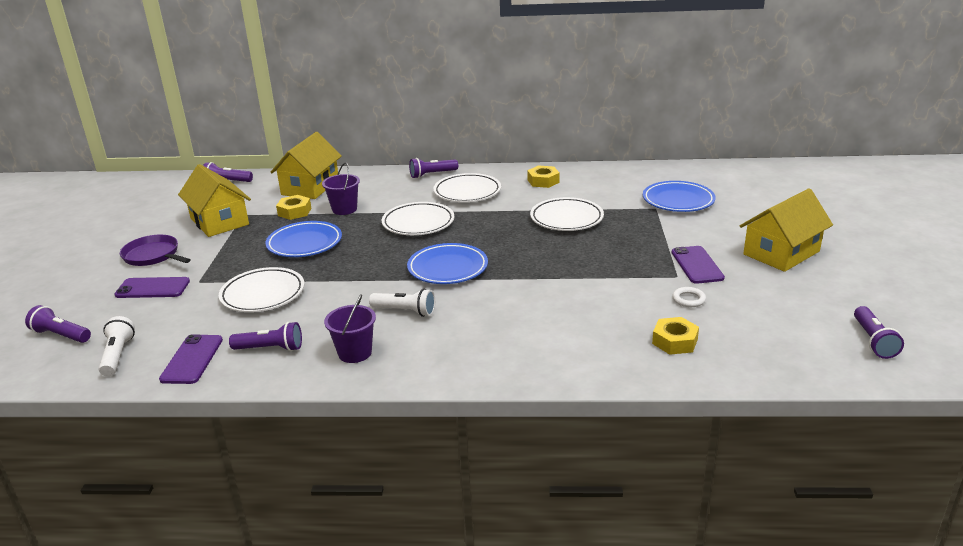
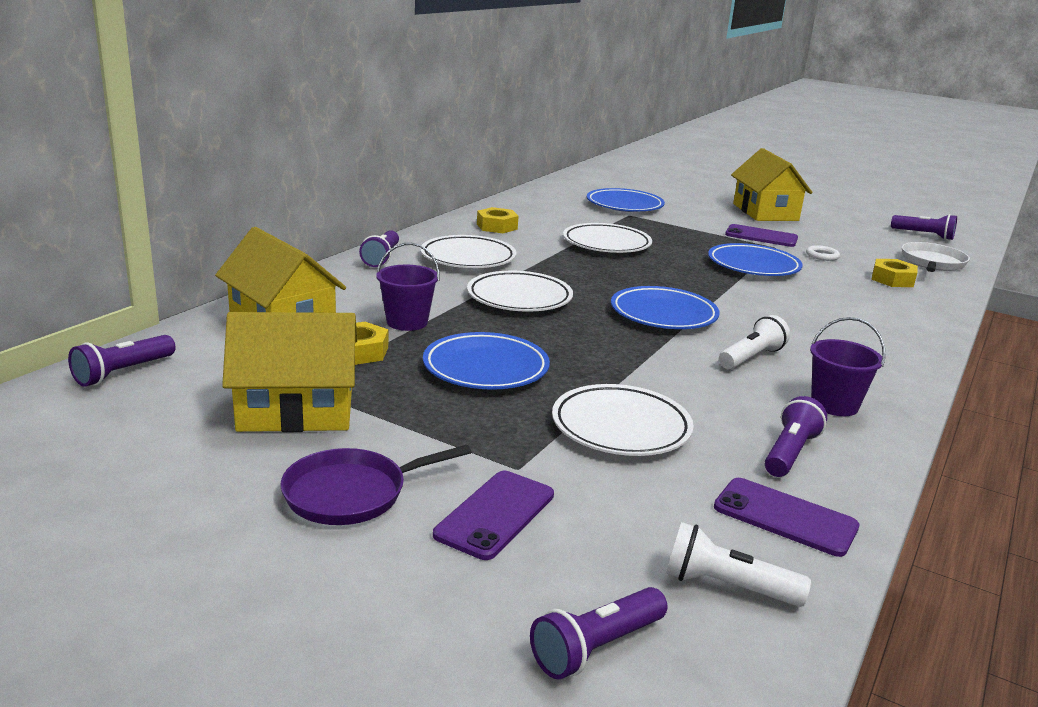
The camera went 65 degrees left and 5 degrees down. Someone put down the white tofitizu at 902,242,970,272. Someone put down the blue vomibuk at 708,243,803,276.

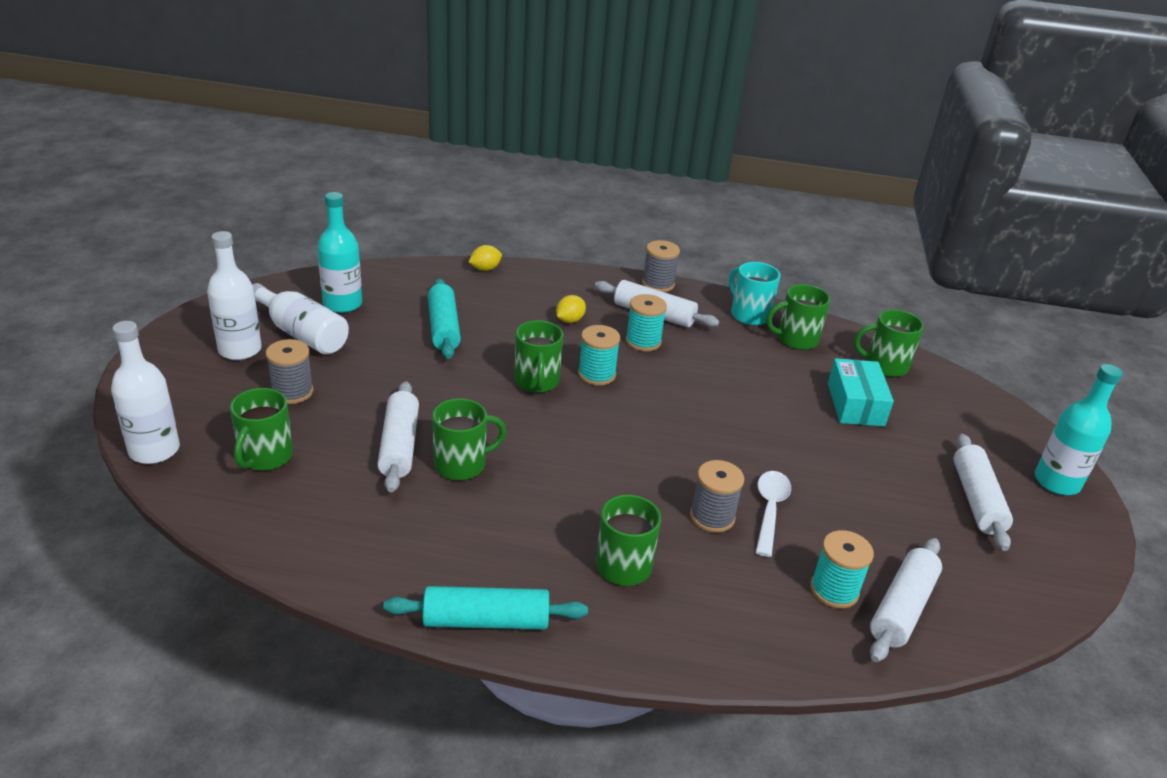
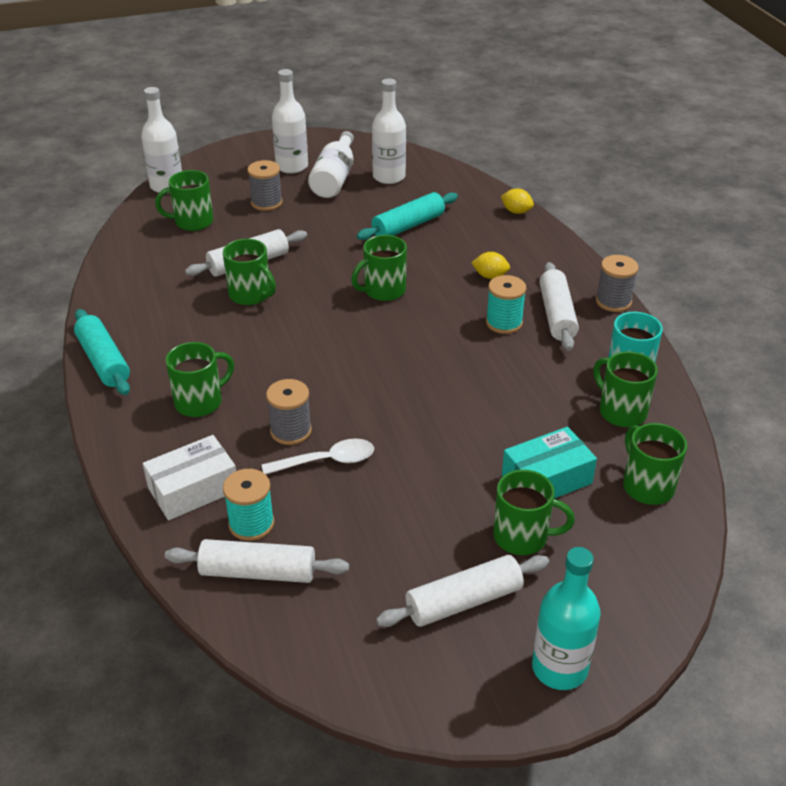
The camera went 65 degrees right and 5 degrees up. Someone repainted the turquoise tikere at 317,192,362,313, which became the white tikere at 372,78,406,184. Someone took away the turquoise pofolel at 578,325,620,386. Someone put down the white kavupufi at 143,435,236,520. Someone put down the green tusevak at 493,469,575,555.

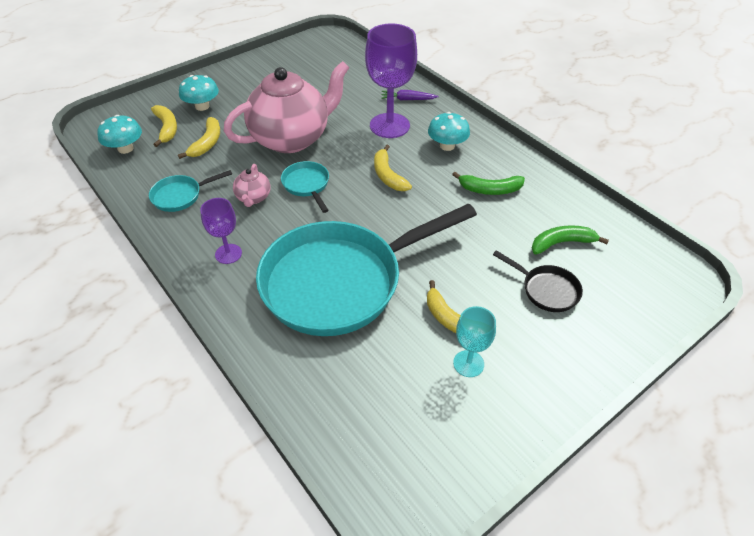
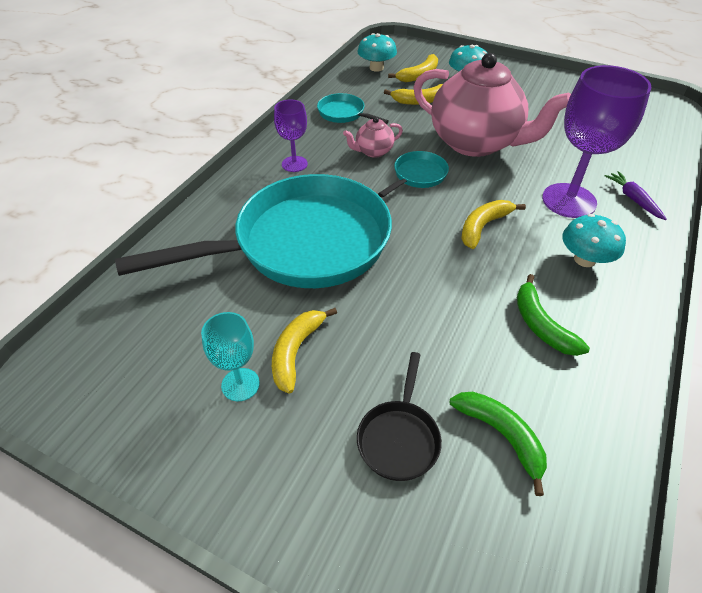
The camera went 65 degrees right and 0 degrees up. Someone rotated the turquoise tofitizu at 256,204,477,336 by 120 degrees clockwise.

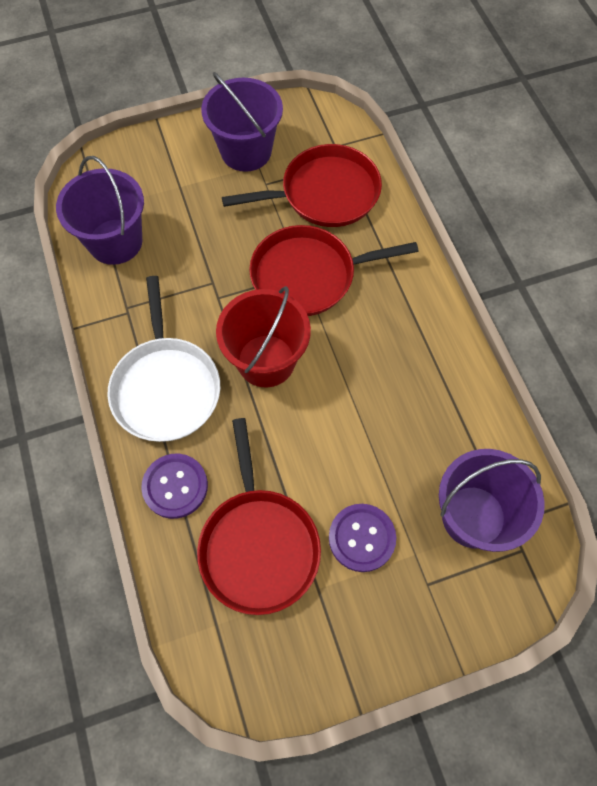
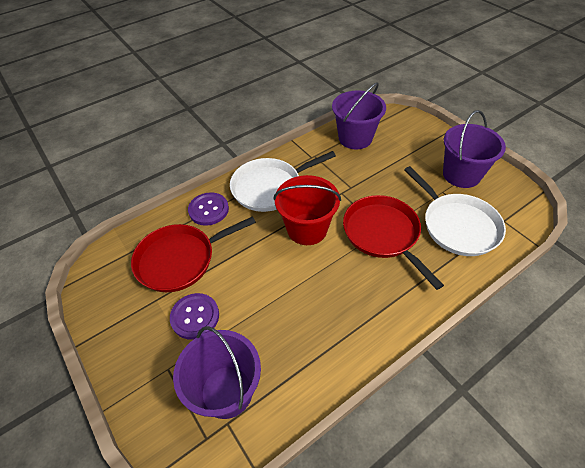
The camera went 75 degrees right and 15 degrees down. Someone repainted the red tofitizu at 222,144,382,227, which became the white tofitizu at 404,166,506,256.

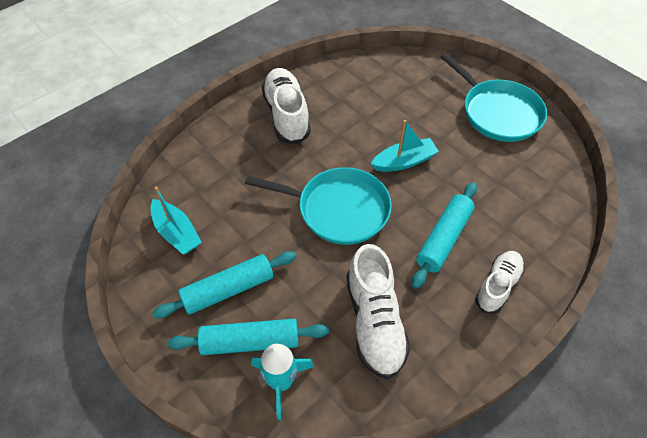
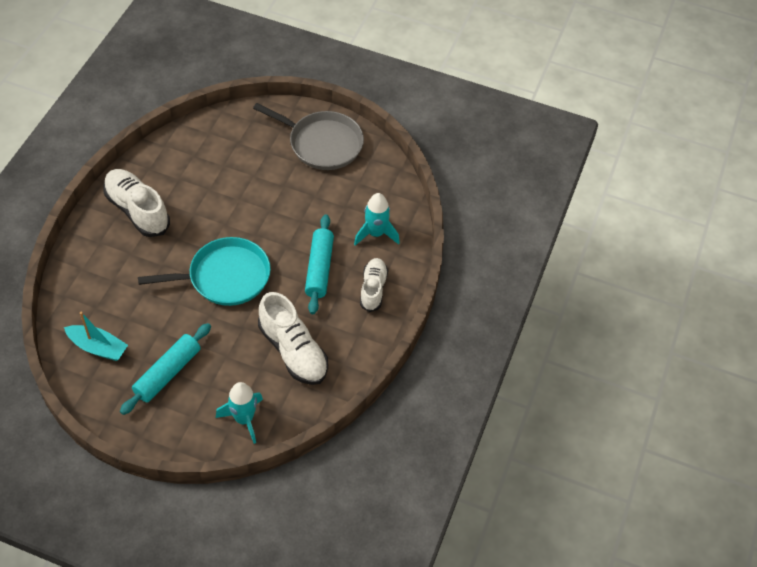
The camera went 30 degrees left and 0 degrees up. Someone repainted the turquoise tofitizu at 441,53,547,142, which became the grey tofitizu at 253,103,364,170. Someone took away the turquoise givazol at 371,120,439,172. Someone took away the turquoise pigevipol at 167,319,329,355. Someone put down the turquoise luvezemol at 354,193,400,246.

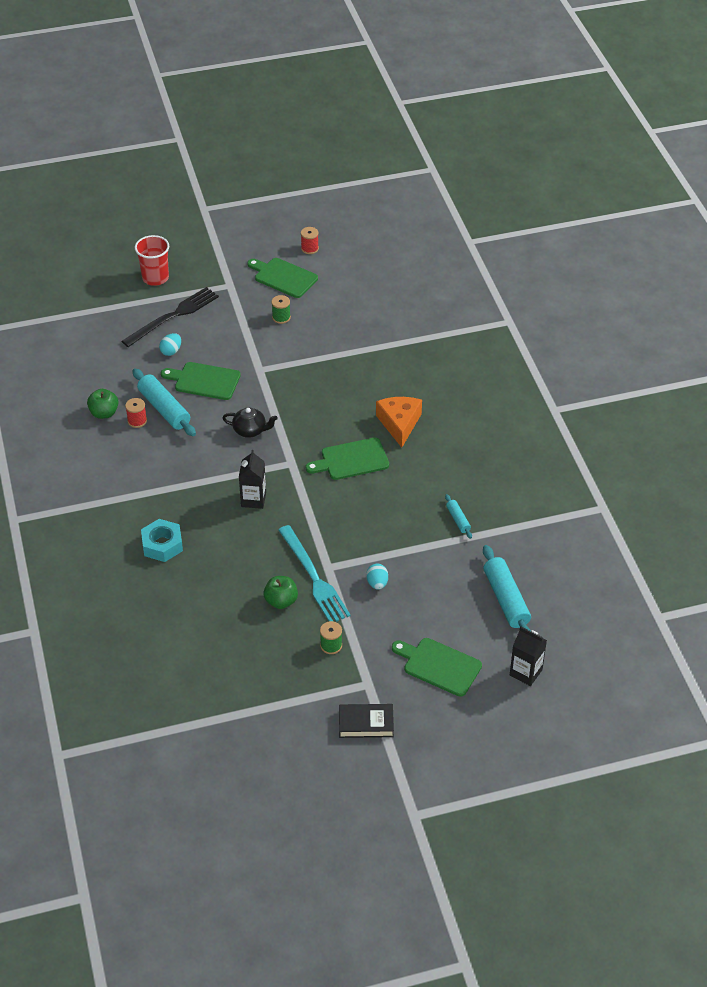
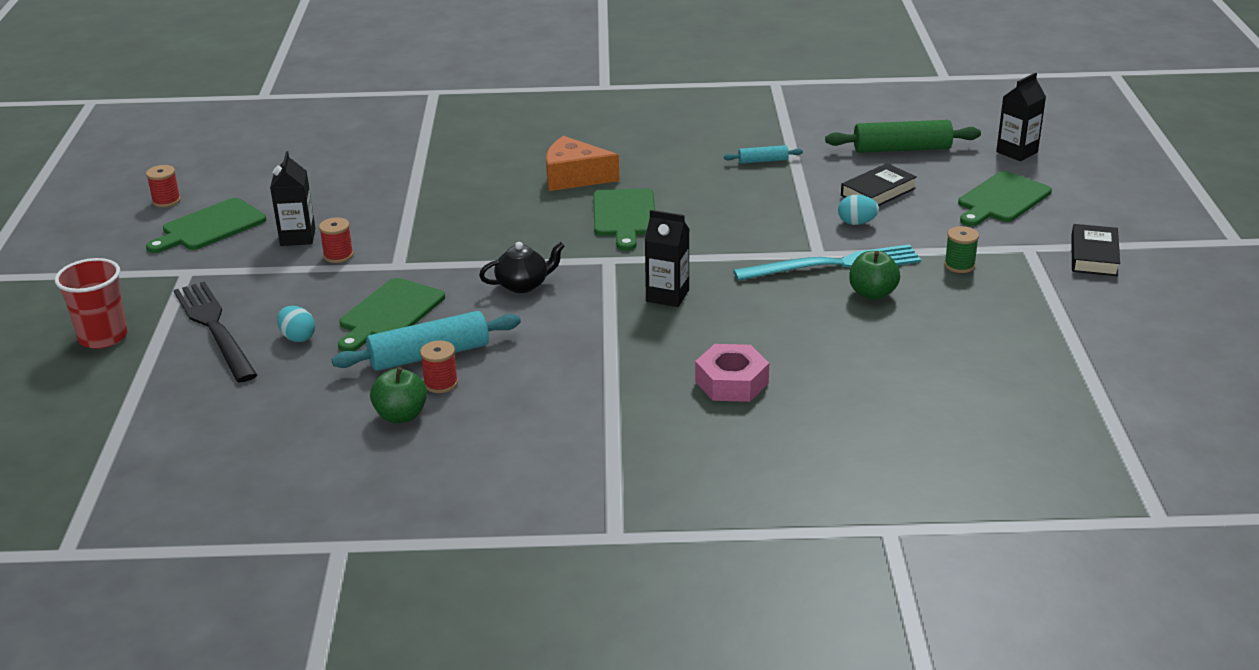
The camera went 75 degrees left and 15 degrees down. Someone swapped the green pofolel at 272,295,291,324 for the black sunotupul at 270,151,315,246. Someone rotated the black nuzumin at 222,407,278,438 by 45 degrees clockwise. Someone repainted the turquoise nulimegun at 141,519,183,562, which became the pink nulimegun at 695,344,769,402. Someone repainted the turquoise pigevipol at 483,545,531,631, which became the green pigevipol at 825,120,981,153. Someone put down the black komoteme at 841,163,917,206. Someone put down the red pofolel at 319,217,354,263.

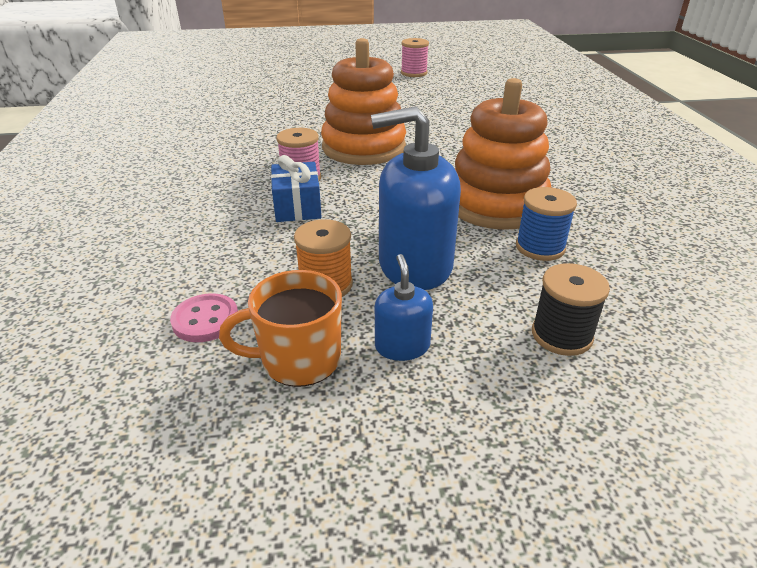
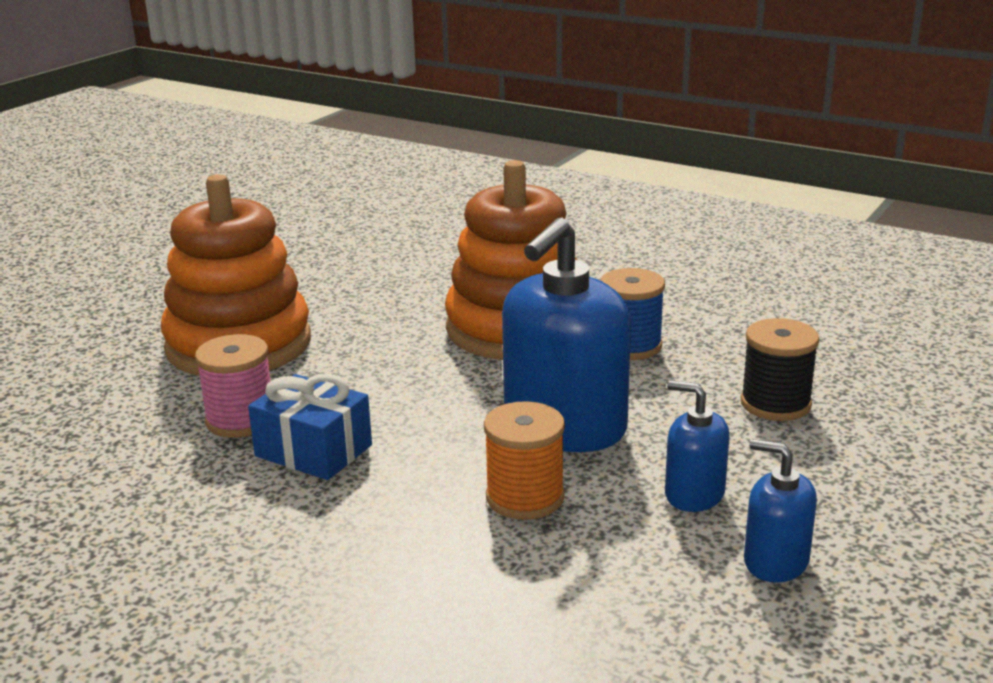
The camera went 50 degrees left and 10 degrees down. Someone took away the pink pofolel at 401,38,429,77. Someone took away the orange tusevak at 219,270,342,387. Someone took away the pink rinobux at 170,293,238,342. Someone put down the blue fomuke at 744,439,817,583.

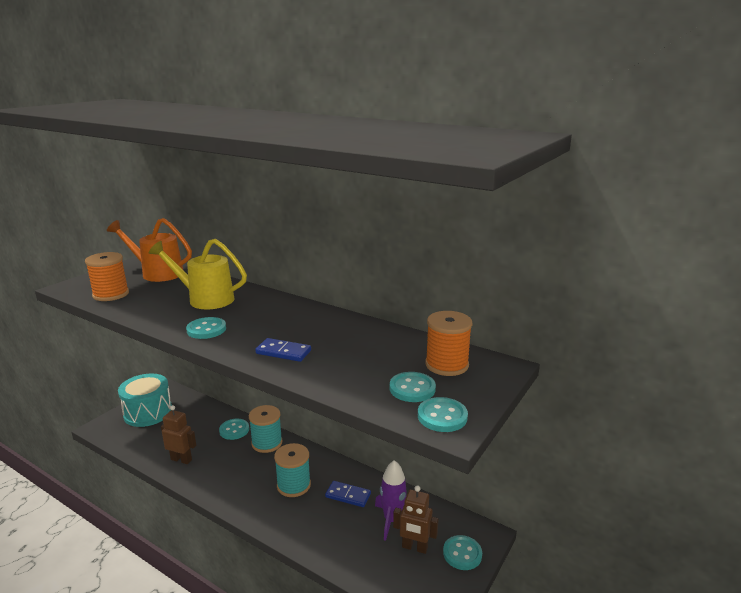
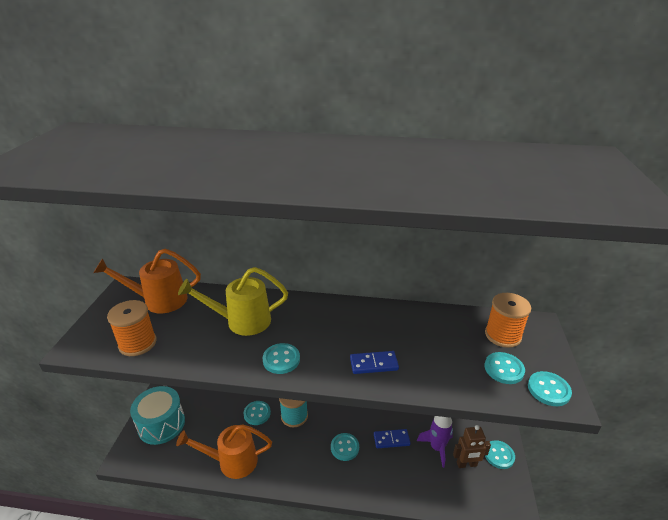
The camera went 25 degrees left and 10 degrees up. Someone swapped the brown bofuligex at 161,405,196,464 for the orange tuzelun at 176,424,272,479. Someone swapped the turquoise pofolel at 274,443,311,497 for the turquoise rinobux at 331,433,359,461.

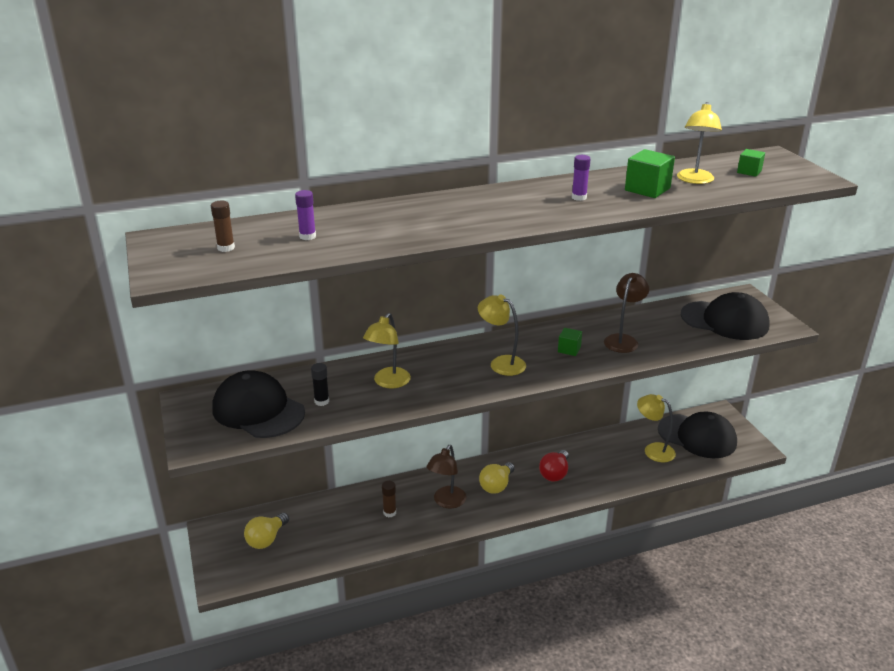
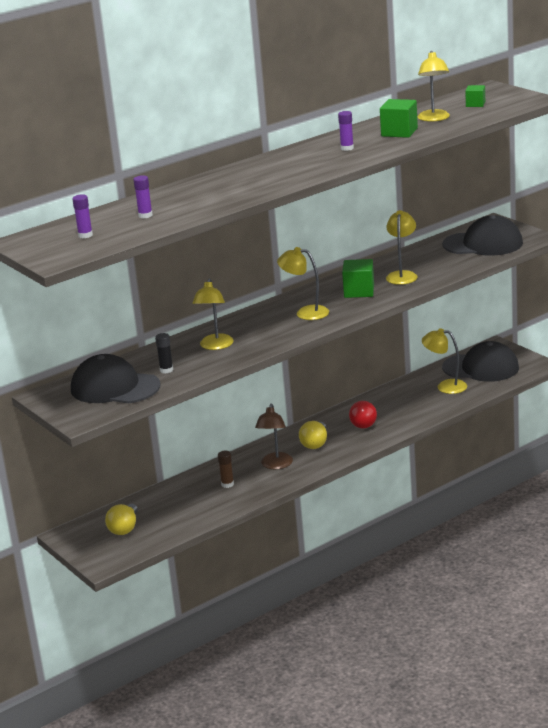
The camera went 15 degrees left and 5 degrees down. Someone repainted the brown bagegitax at 211,201,235,252, which became the purple bagegitax at 72,194,93,238. Someone repainted the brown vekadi at 604,273,649,353, which became the yellow vekadi at 386,210,418,285. Someone scaled the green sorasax at 558,328,582,356 by 1.66.

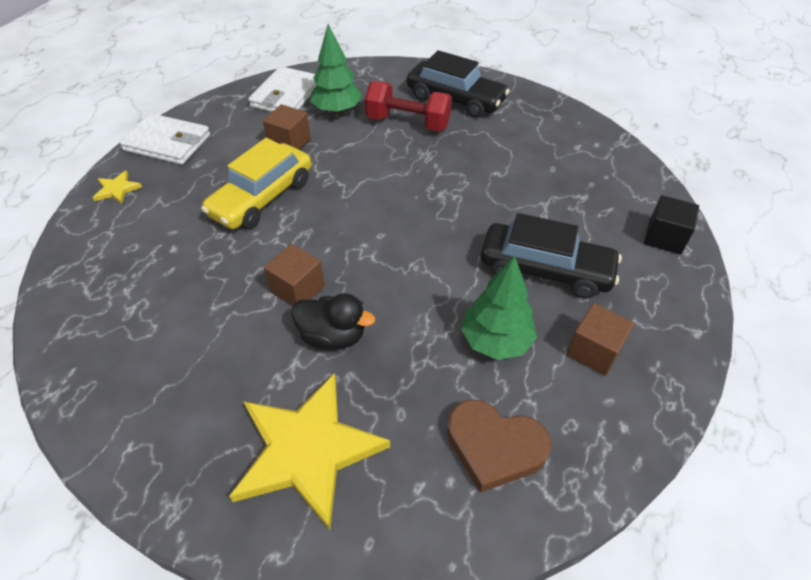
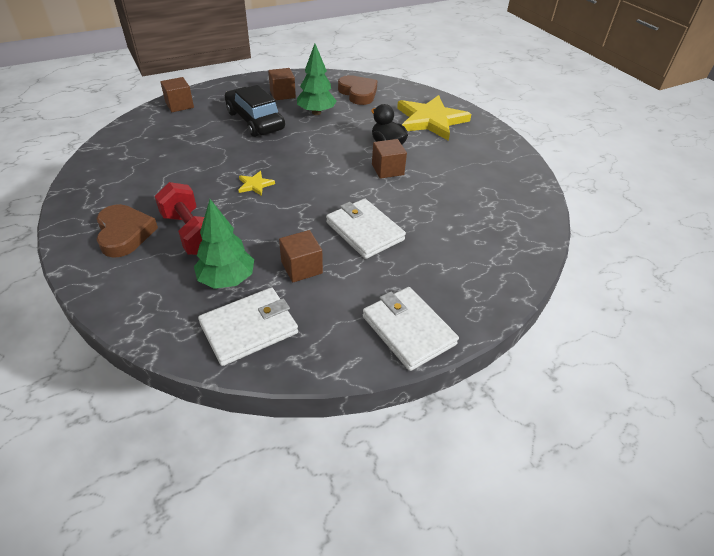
The camera went 145 degrees left and 5 degrees down. Someone swapped the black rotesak at 407,50,509,118 for the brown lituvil at 96,204,158,258. Someone swapped the yellow rotesak at 201,138,311,229 for the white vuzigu at 326,199,406,259. Someone carried the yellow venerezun from 93,170,142,204 to 238,171,275,196. Someone repainted the black sorasax at 644,195,699,255, which became the brown sorasax at 160,77,194,112.

